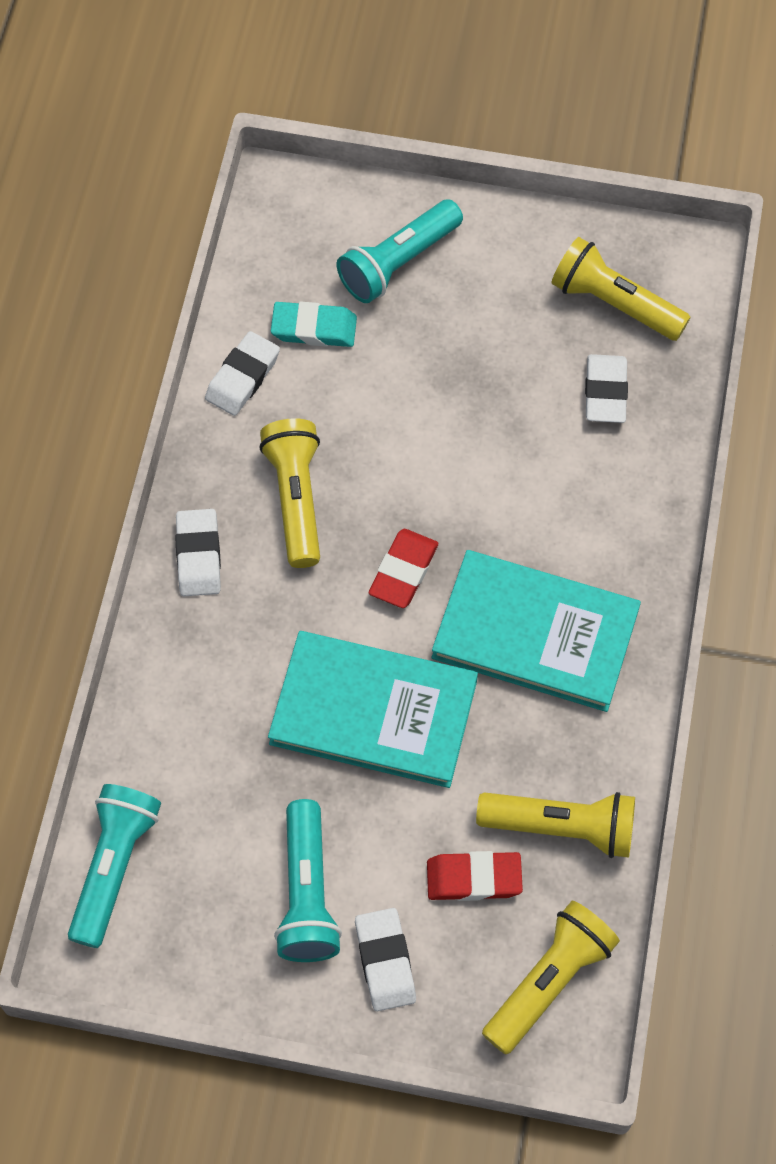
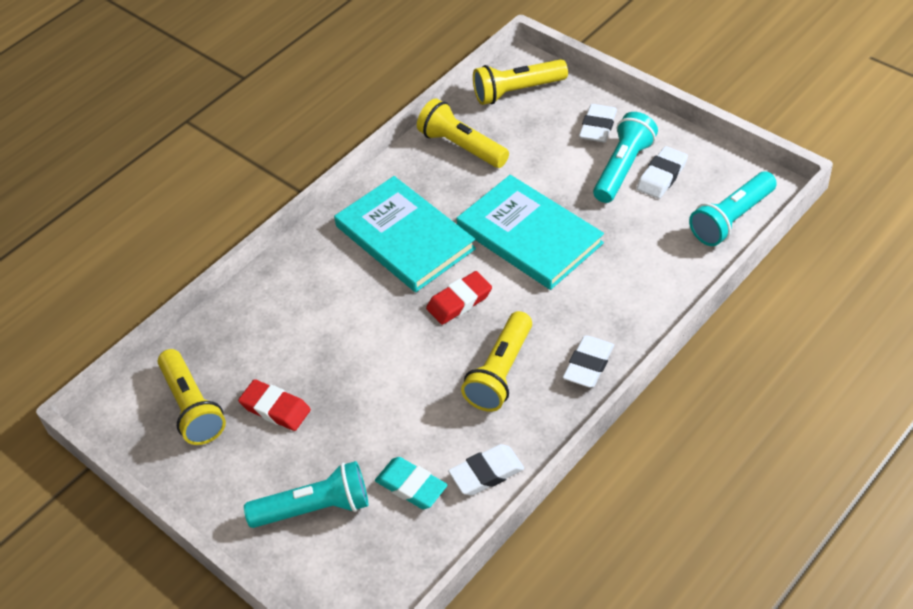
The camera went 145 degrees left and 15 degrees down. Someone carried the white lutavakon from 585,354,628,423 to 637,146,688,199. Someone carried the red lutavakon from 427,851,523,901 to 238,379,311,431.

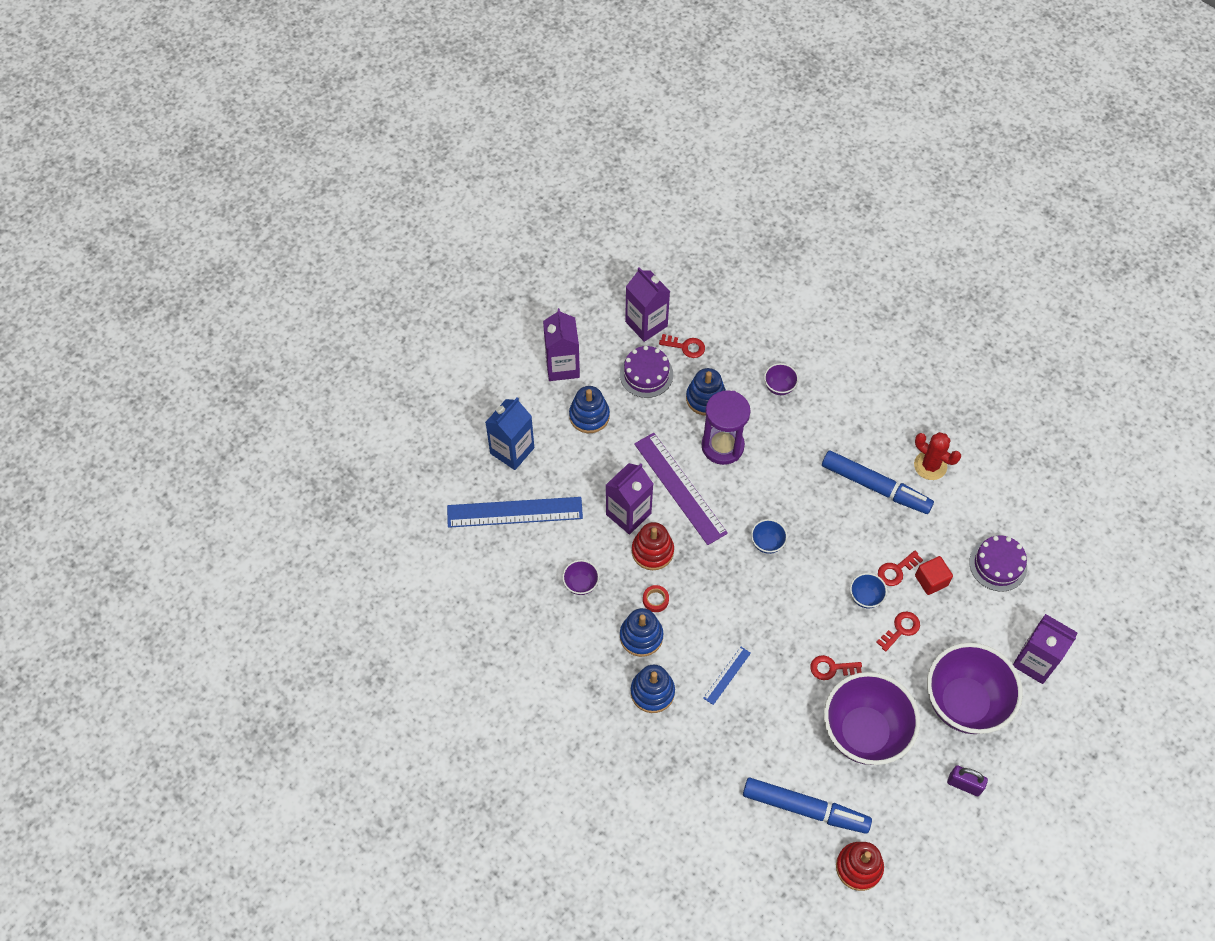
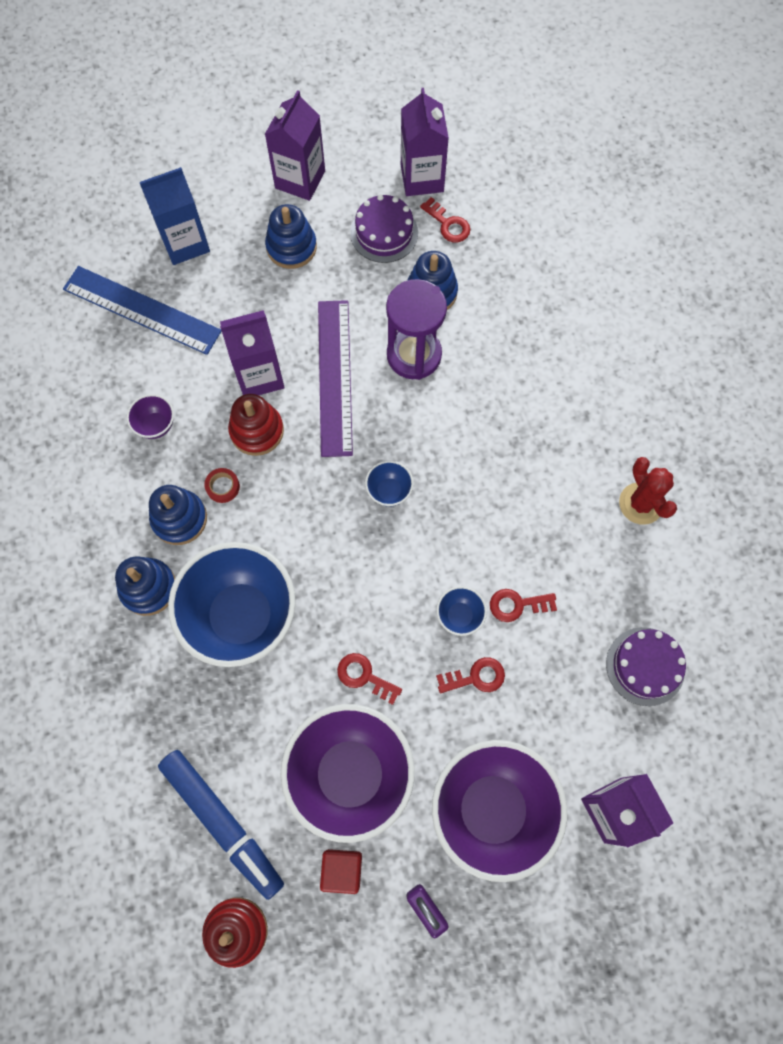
The camera went 30 degrees right and 10 degrees up. Someone took away the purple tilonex at 764,363,799,395. Someone took away the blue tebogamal at 822,451,934,514. Someone carried the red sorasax from 915,556,953,595 to 320,849,362,894. Someone swapped the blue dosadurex at 703,647,751,705 for the blue tilonex at 168,542,296,667.

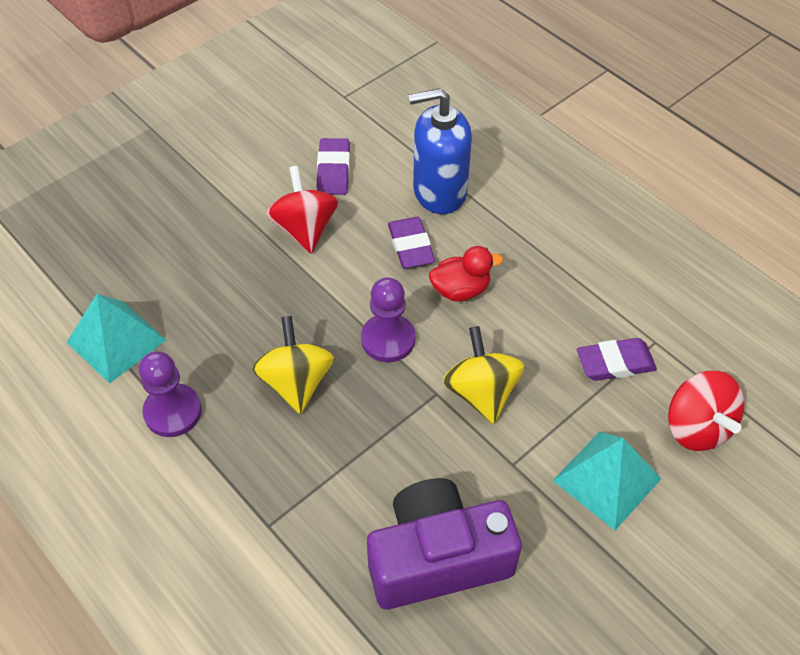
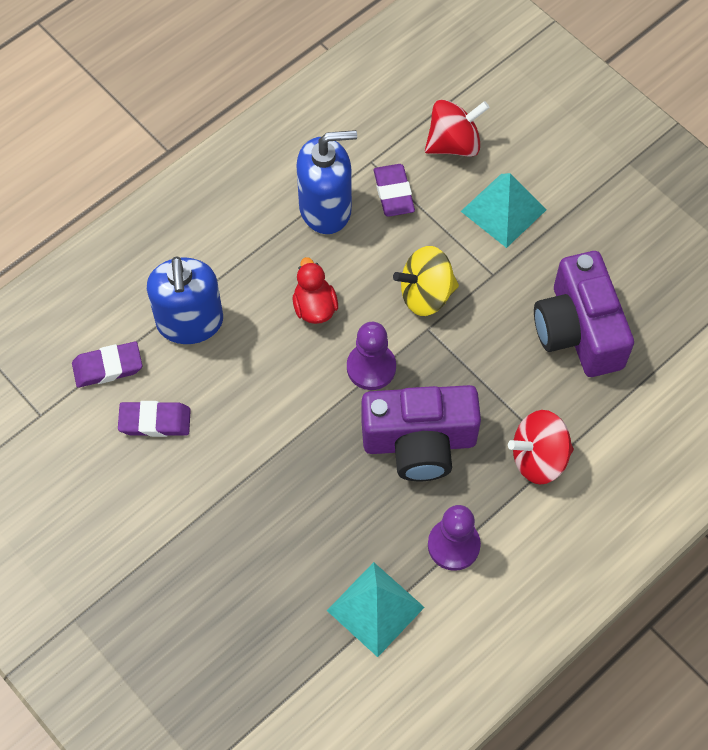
The camera went 90 degrees left and 10 degrees up. Someone carried the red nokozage from 266,166,338,253 to 508,410,574,485. Someone carried the purple lutavakon from 388,217,435,268 to 72,342,142,388. Someone swapped the yellow nokozage at 252,316,334,414 for the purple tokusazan at 361,385,481,481. Someone put down the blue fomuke at 296,130,357,234.

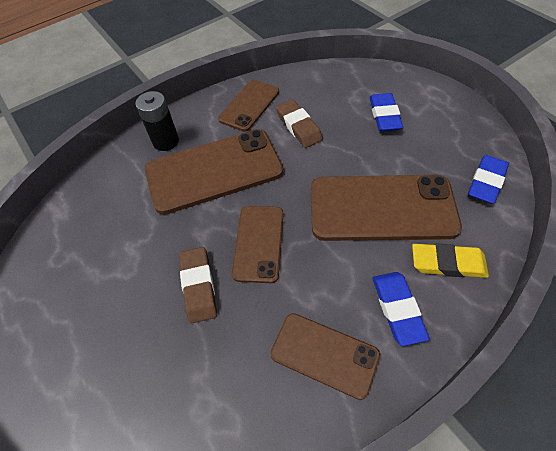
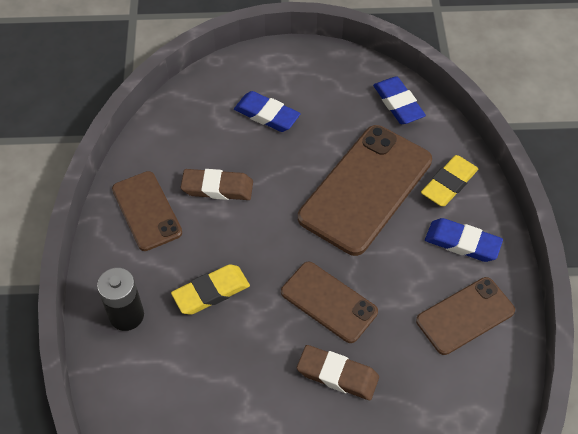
The camera went 60 degrees left and 0 degrees up. Someone swapped the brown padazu at 145,129,283,215 for the yellow lutavakon at 171,264,250,315.

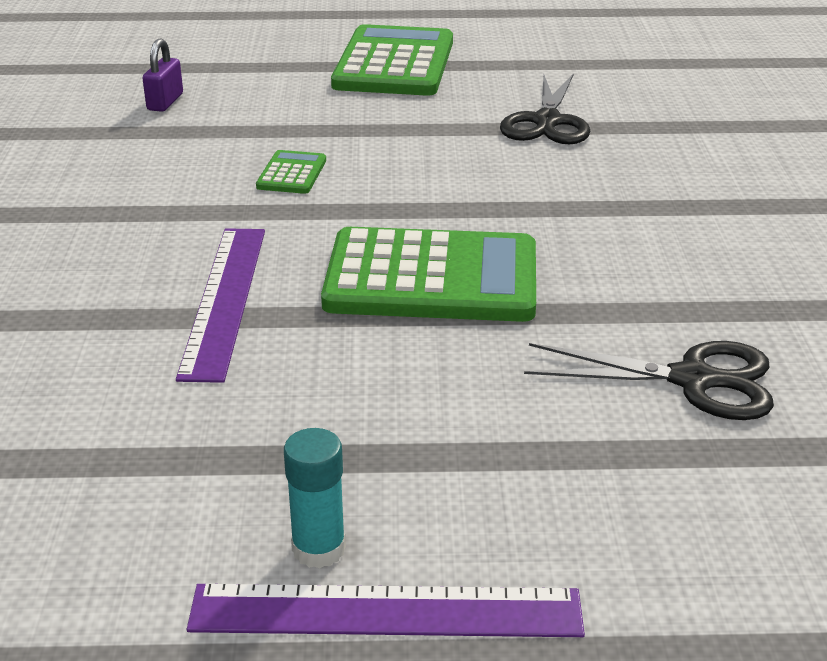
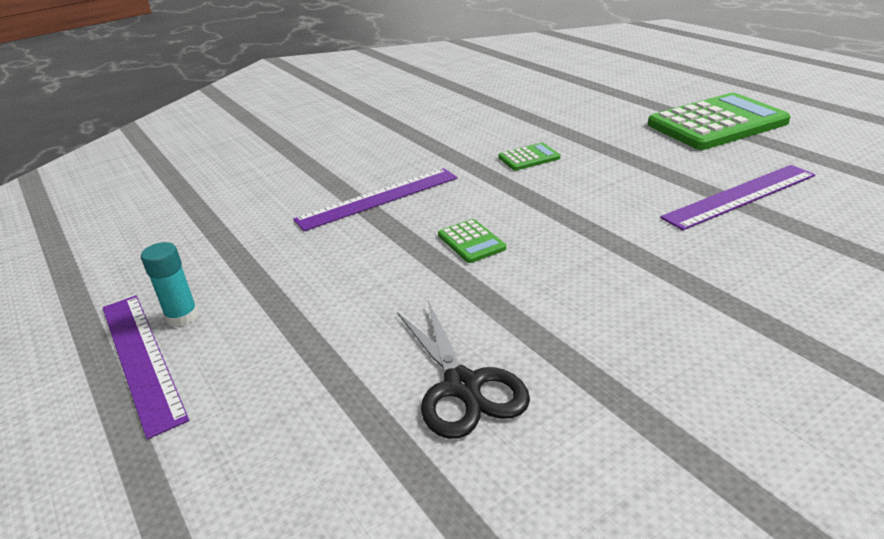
The camera went 60 degrees right and 0 degrees up. Someone took away the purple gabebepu at 142,38,183,112. Someone swapped the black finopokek at 500,73,590,144 for the purple dosadurex at 660,165,815,230. Someone scaled the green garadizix at 321,227,536,322 by 0.44.

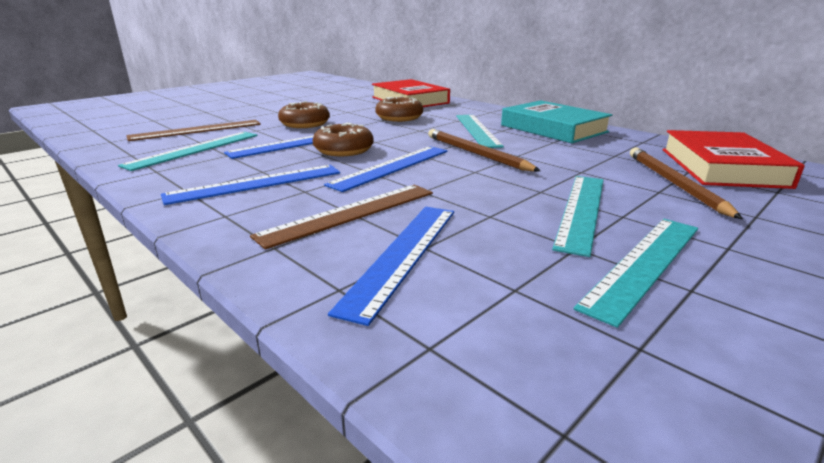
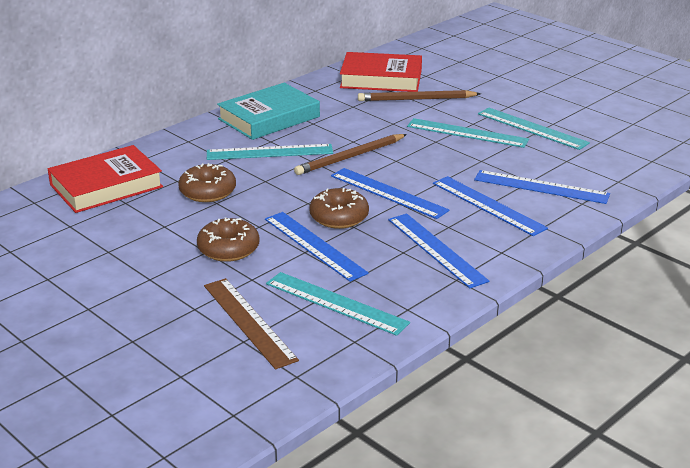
The camera went 90 degrees left and 5 degrees up. Someone repainted the brown dosadurex at 250,185,433,249, which became the blue dosadurex at 433,176,548,236.

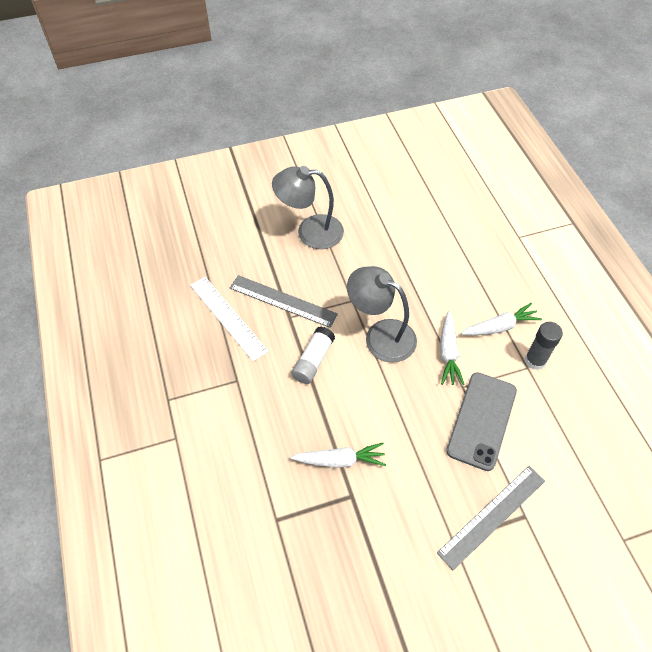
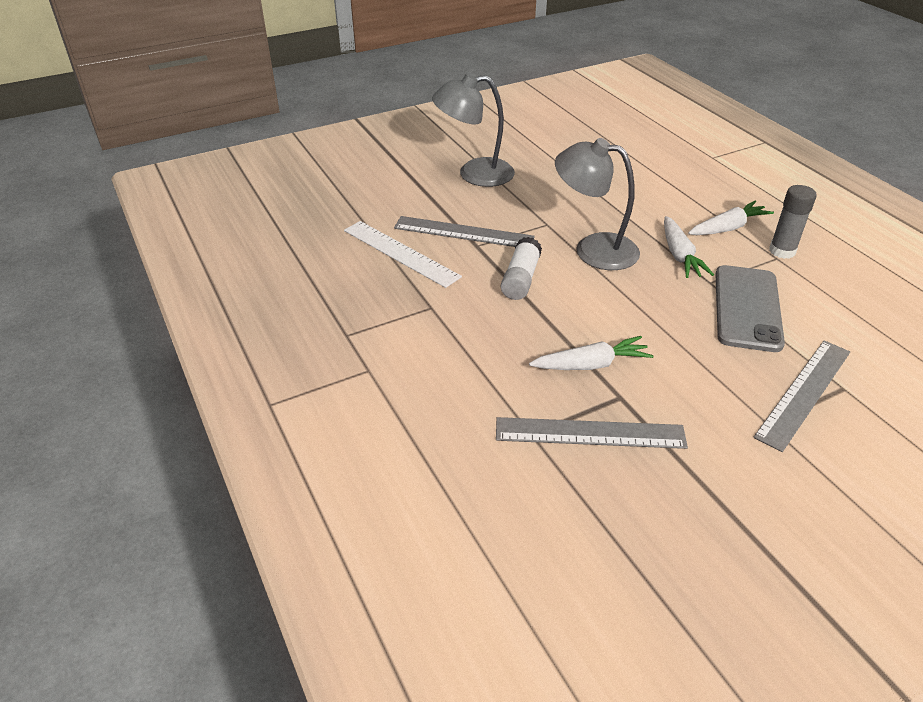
The camera went 10 degrees left and 15 degrees down. Someone put down the grey dosadurex at 496,417,688,449.

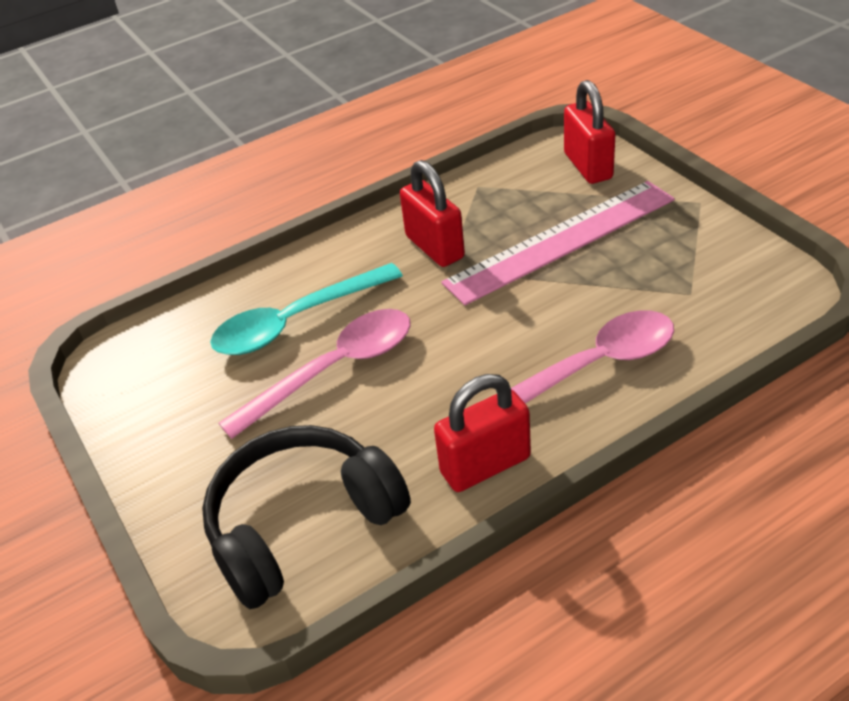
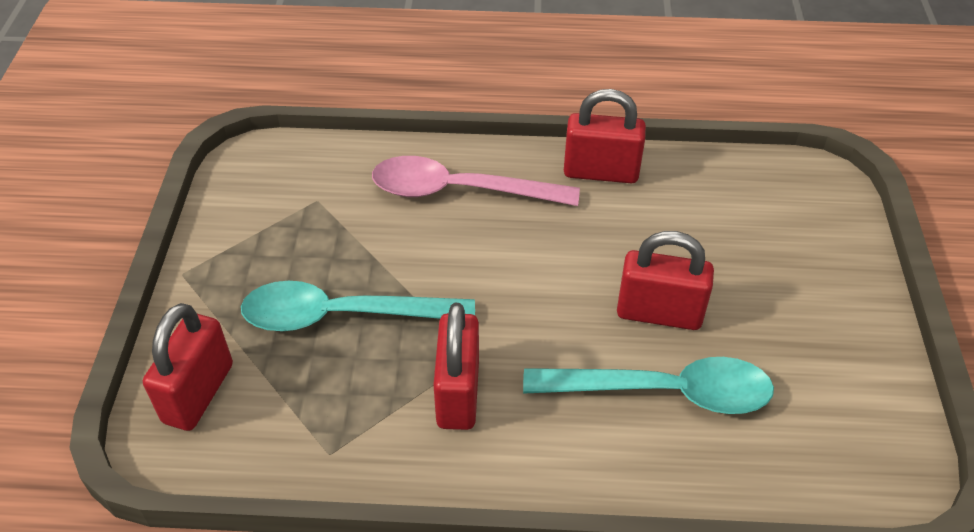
The camera went 150 degrees left and 5 degrees up. Someone swapped the pink dosadurex at 442,181,675,305 for the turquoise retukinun at 241,281,475,331. Someone swapped the pink retukinun at 218,309,411,439 for the red gabebepu at 617,231,714,330. Someone took away the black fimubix at 202,425,411,609.

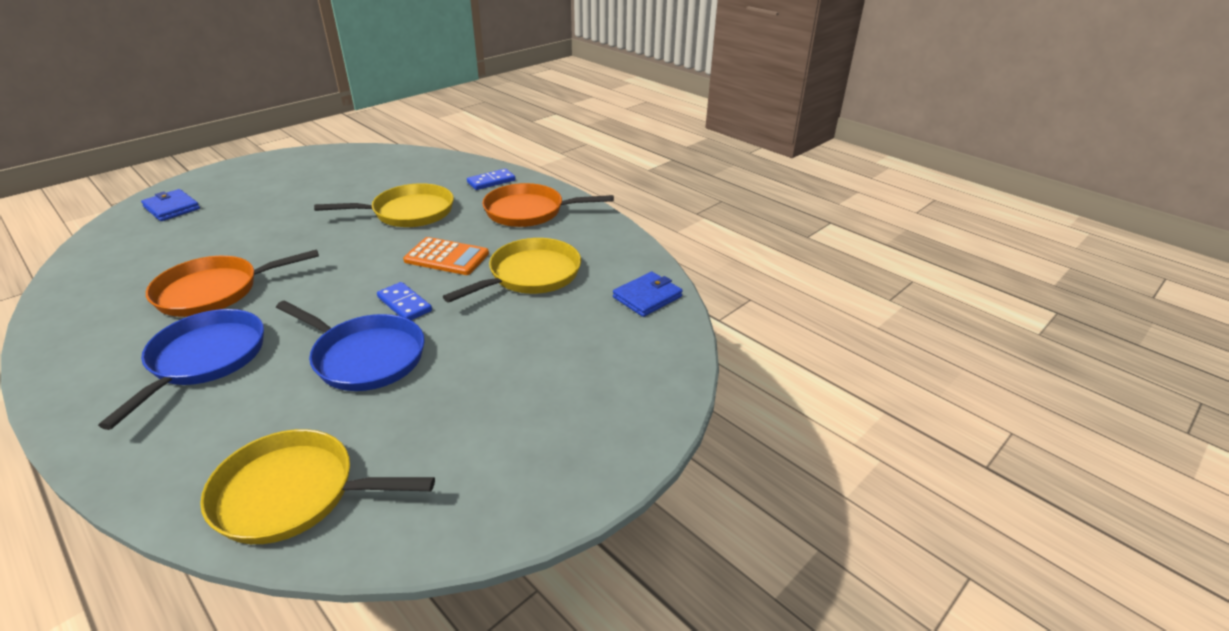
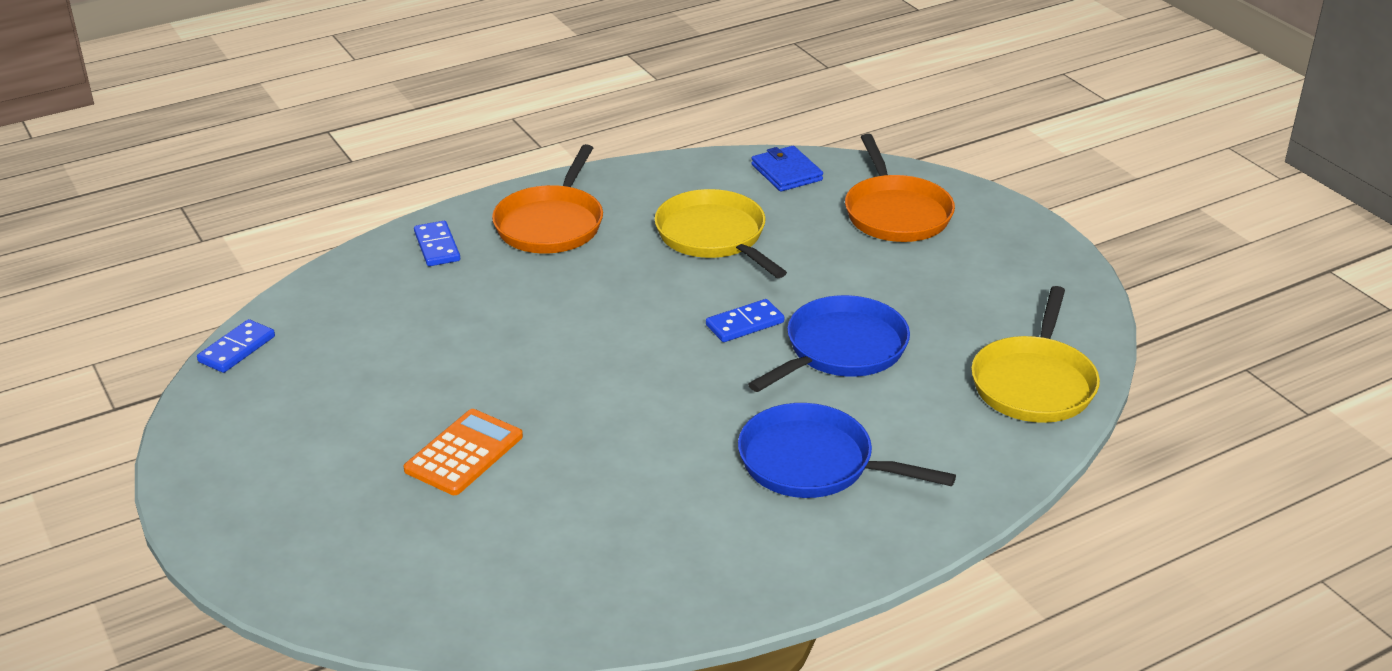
The camera went 75 degrees left and 0 degrees up. Someone took away the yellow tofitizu at 314,183,454,227. Someone took away the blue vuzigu at 141,189,200,221. Someone carried the orange garadizix from 403,237,489,275 to 404,409,523,495. Someone carried the orange tofitizu from 146,249,319,317 to 845,134,955,242. Someone put down the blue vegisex at 197,319,275,373.

